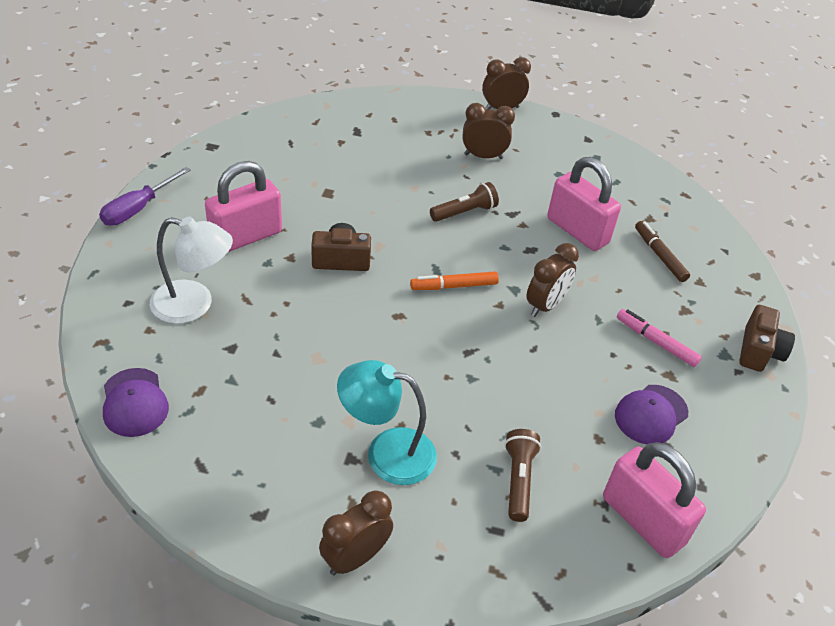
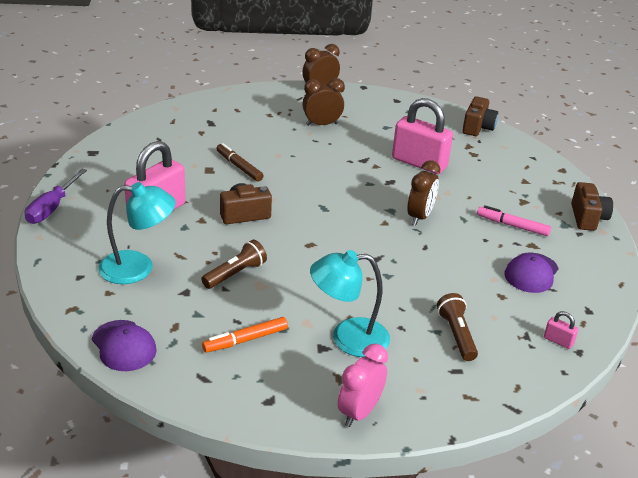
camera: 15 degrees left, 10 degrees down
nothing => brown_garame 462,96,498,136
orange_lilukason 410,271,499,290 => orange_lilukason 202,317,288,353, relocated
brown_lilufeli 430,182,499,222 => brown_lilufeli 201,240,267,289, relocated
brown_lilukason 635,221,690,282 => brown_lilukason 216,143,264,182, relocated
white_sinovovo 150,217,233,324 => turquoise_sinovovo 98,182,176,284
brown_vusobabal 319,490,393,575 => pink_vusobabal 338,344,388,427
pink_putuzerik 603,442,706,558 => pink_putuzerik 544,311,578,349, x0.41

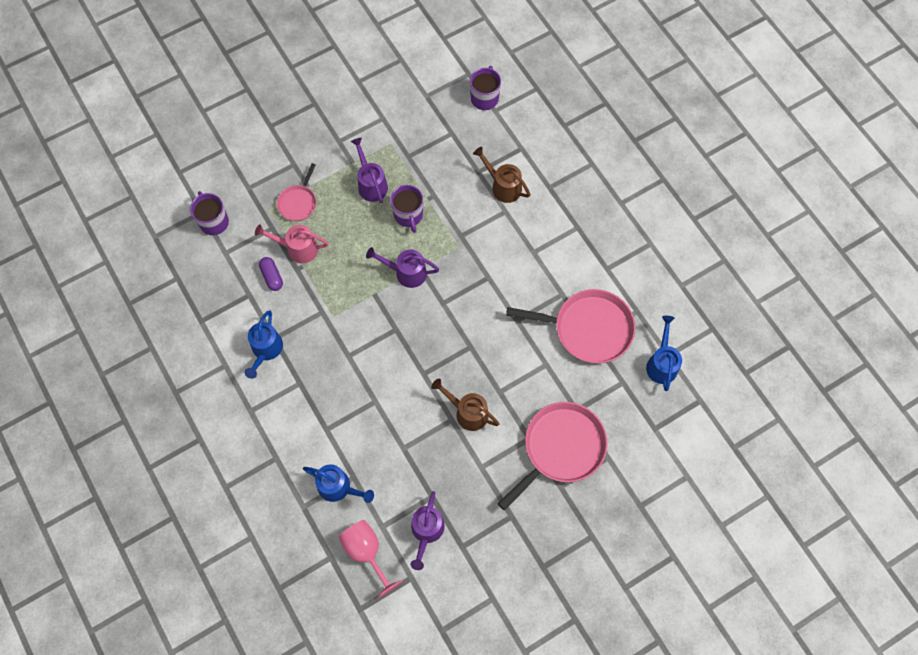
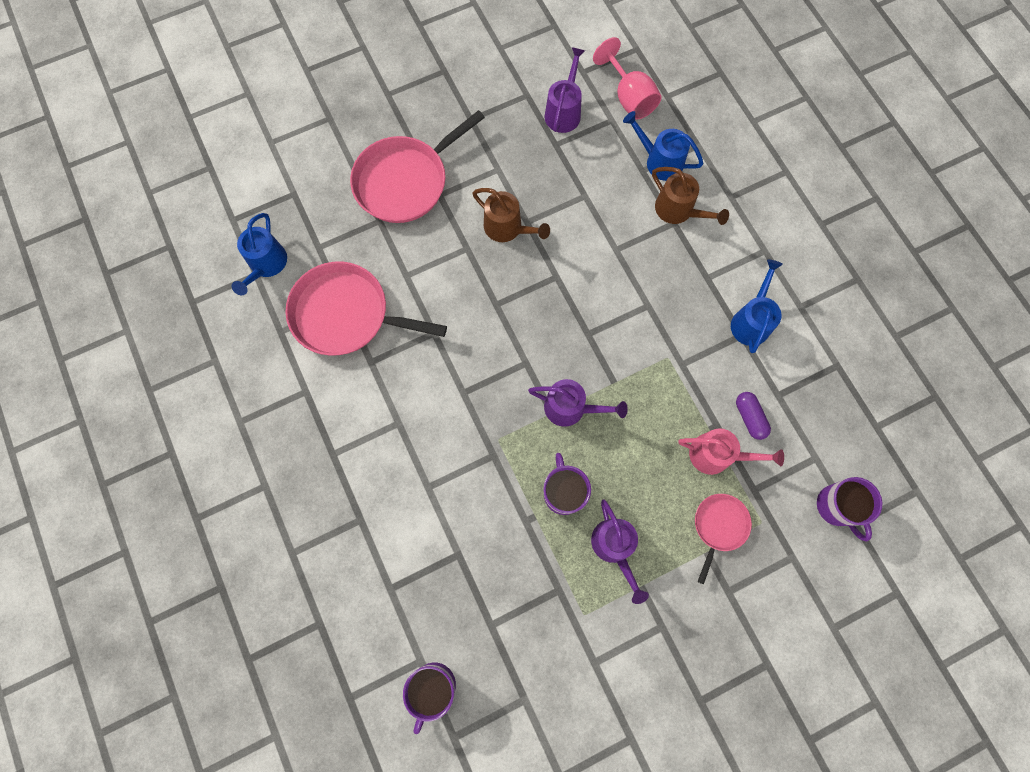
camera: 175 degrees left, 5 degrees up
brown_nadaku 473,147,531,203 => brown_nadaku 652,167,729,225, relocated

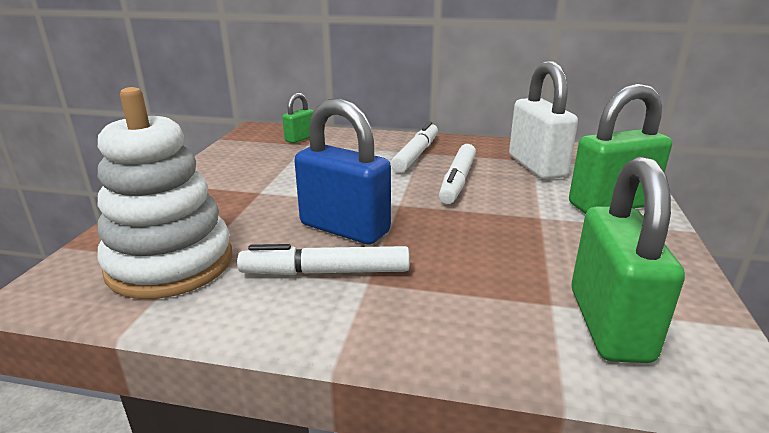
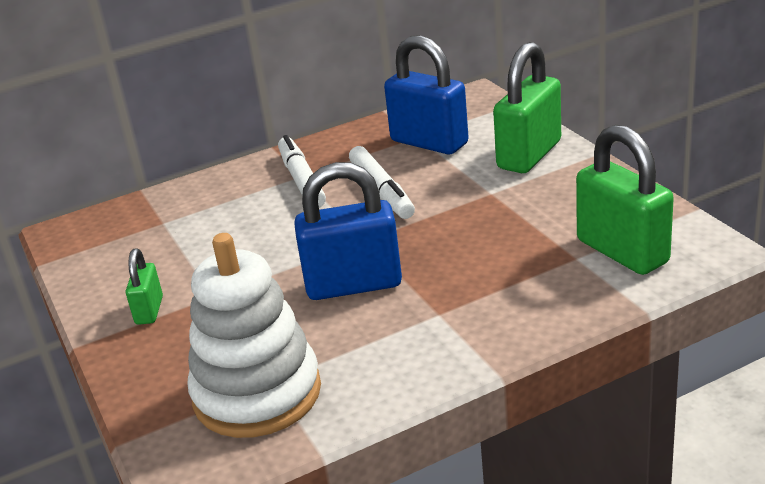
camera: 35 degrees left, 5 degrees up
white_lilukason 237,244,410,275 => nothing
green_putuzerik 282,93,314,143 => green_putuzerik 126,249,163,325, relocated
white_putuzerik 509,61,578,180 => blue_putuzerik 384,35,469,154

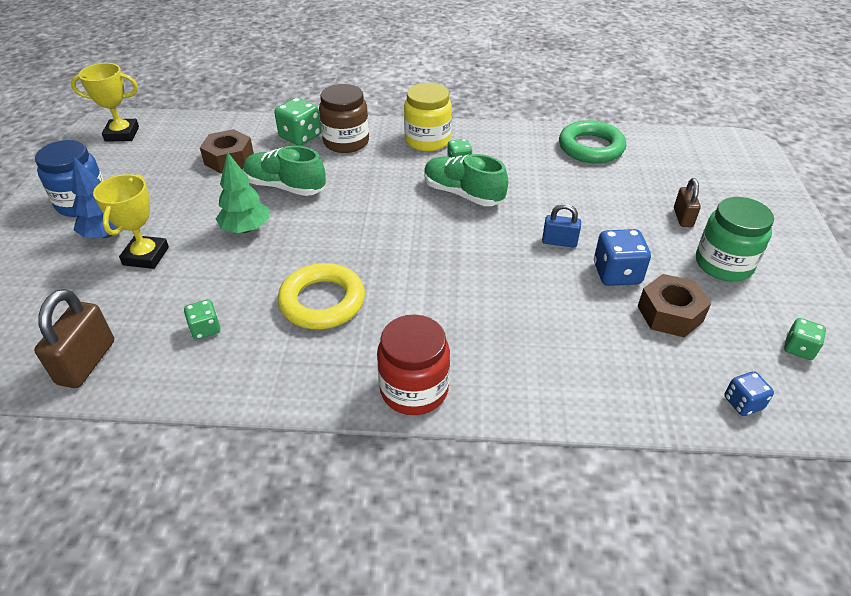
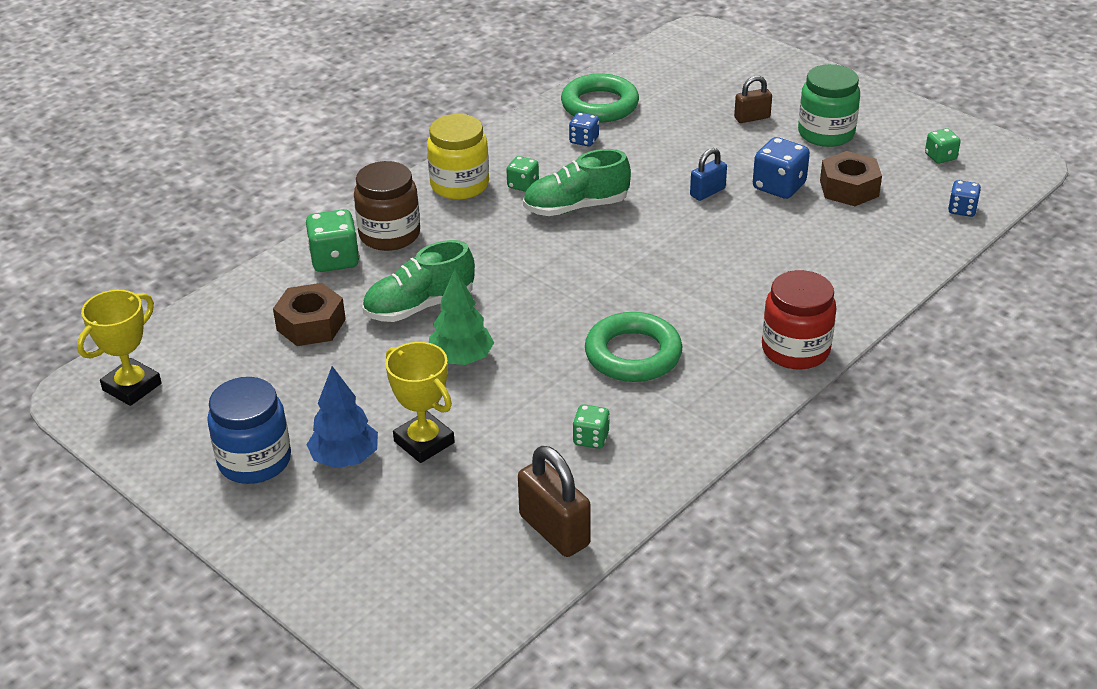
camera: 50 degrees left, 5 degrees down
nothing => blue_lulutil 569,112,599,146
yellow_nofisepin 278,263,365,329 => green_nofisepin 585,312,682,382
brown_putuzerik 674,178,701,227 => brown_putuzerik 734,76,772,123, 60 degrees counterclockwise

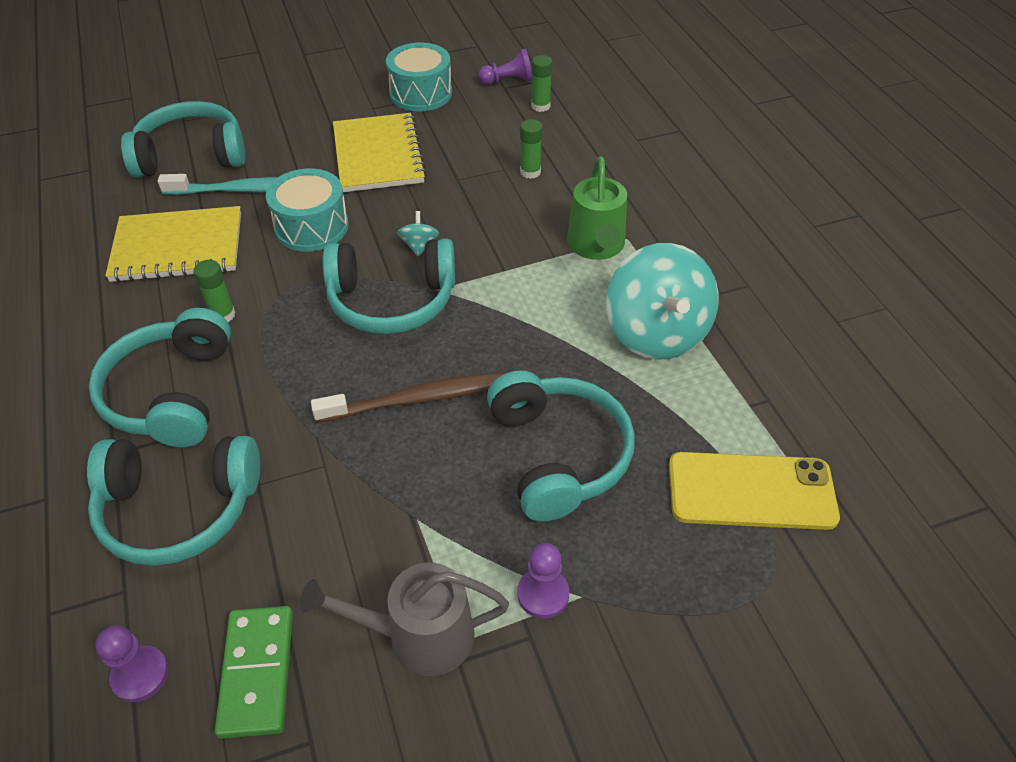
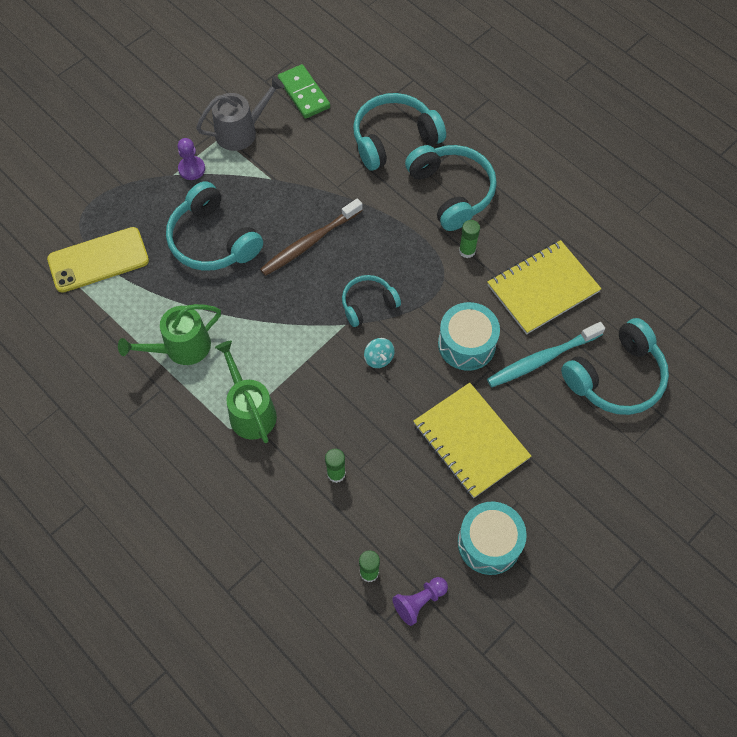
camera: 155 degrees right, 15 degrees up
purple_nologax 95,625,169,702 => nothing
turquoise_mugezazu 606,243,719,360 => green_nadaku 118,304,221,365
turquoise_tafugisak 322,239,455,334 => turquoise_tafugisak 342,275,401,327, x0.59

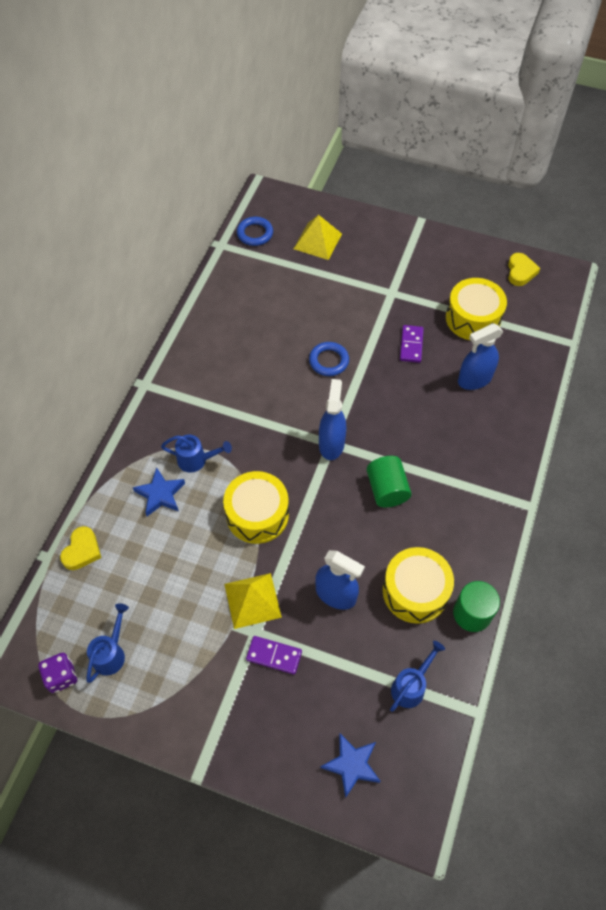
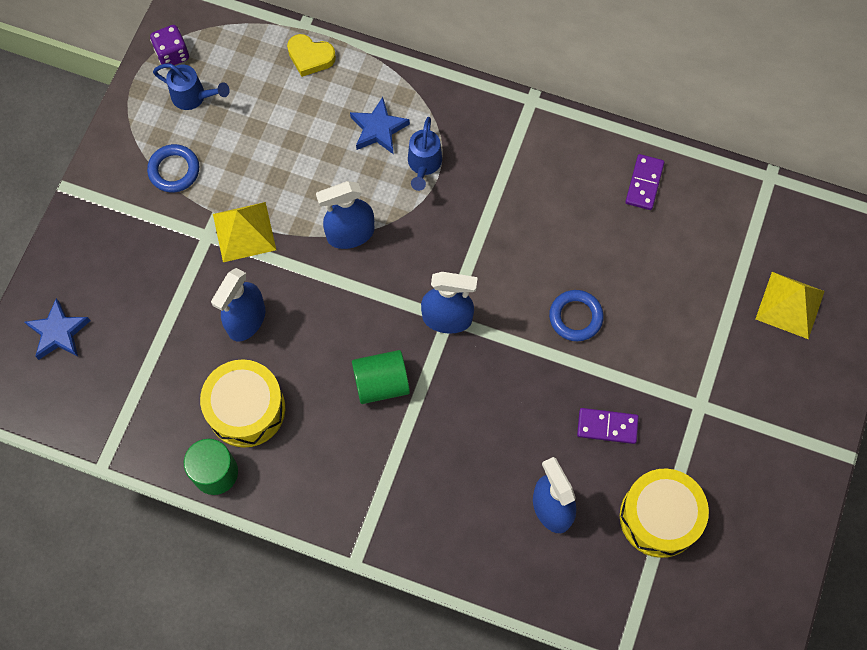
camera: 90 degrees right, 10 degrees up
blue_nadaku 390,641,445,712 => nothing
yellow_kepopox 508,253,540,286 => nothing
blue_nofisepin 237,217,273,246 => blue_nofisepin 147,144,199,192, relocated
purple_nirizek 246,636,302,674 => purple_nirizek 625,154,665,210, relocated
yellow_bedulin 223,471,289,544 => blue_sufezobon 316,181,374,249

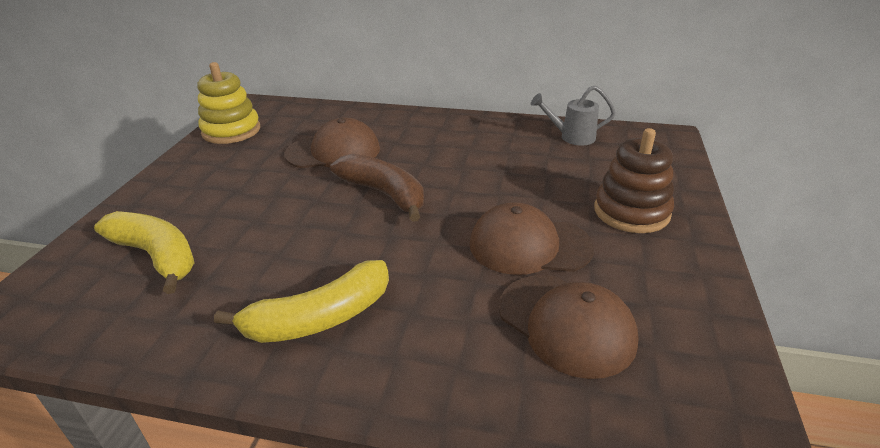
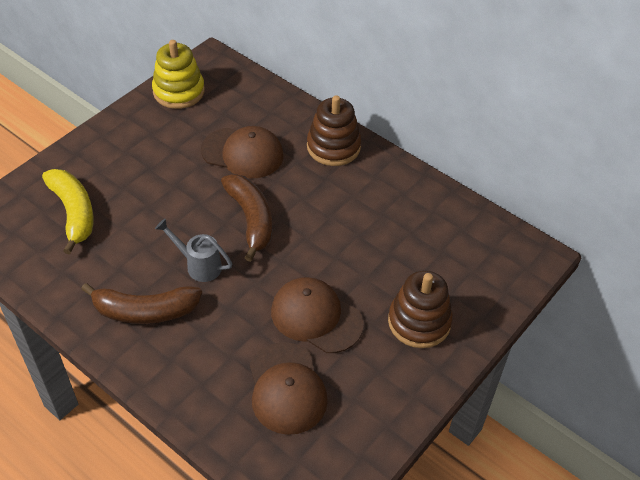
camera: 25 degrees right, 15 degrees up
nothing => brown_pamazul 307,95,361,166
grey_nadaku 531,85,616,146 => grey_nadaku 155,218,232,282, relocated
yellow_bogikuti 214,260,389,343 => brown_bogikuti 81,283,202,324

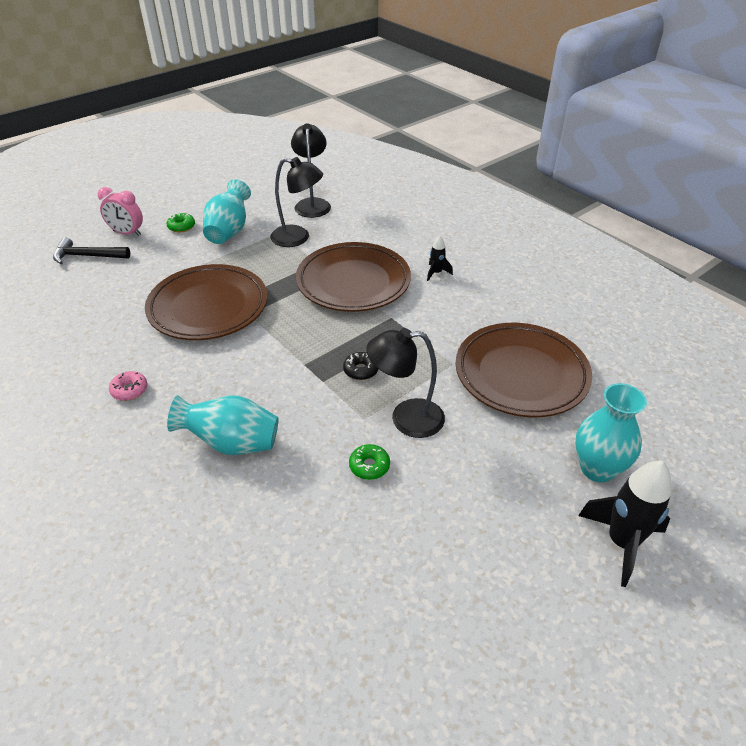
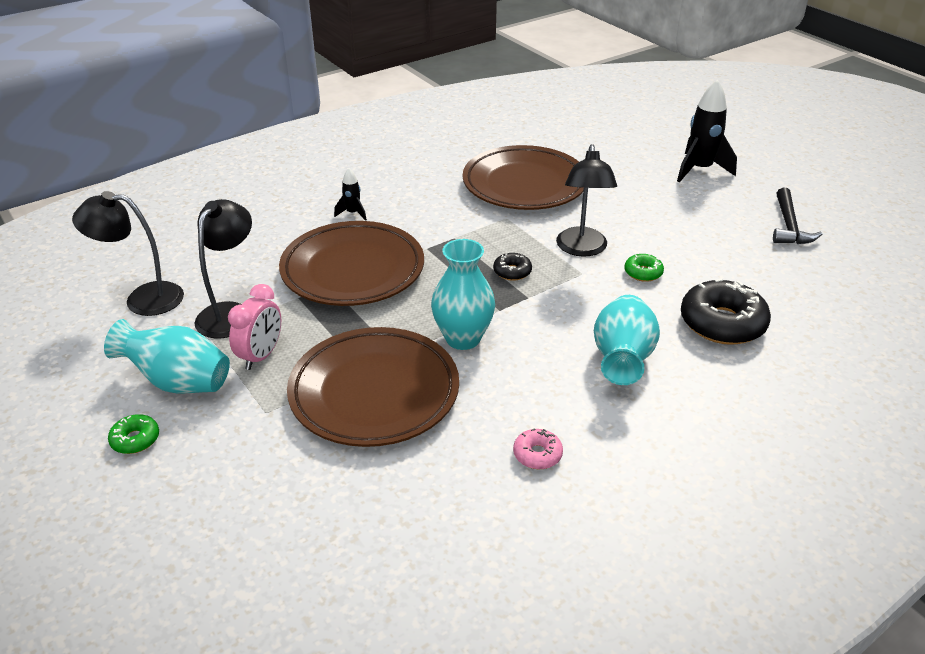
camera: 85 degrees left, 5 degrees down
nothing => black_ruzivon 681,278,771,345
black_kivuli 53,237,130,264 => black_kivuli 773,188,822,244, relocated
pink_vusobabal 98,187,143,236 => pink_vusobabal 228,284,281,370, relocated
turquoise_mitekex 575,383,647,482 => turquoise_mitekex 431,239,495,350, relocated

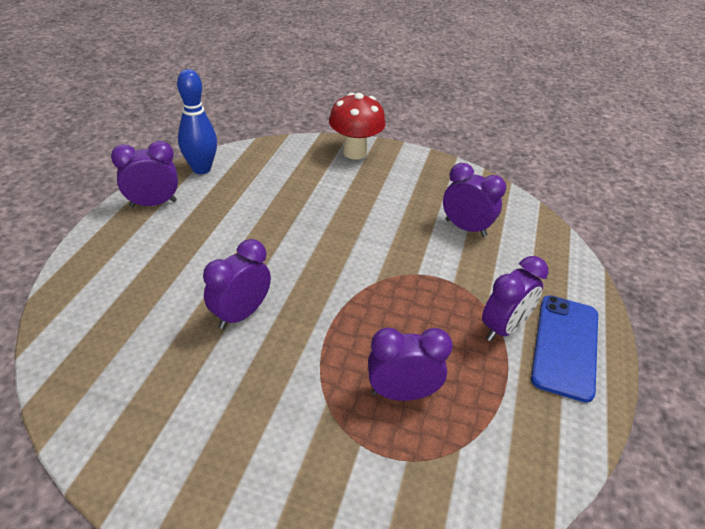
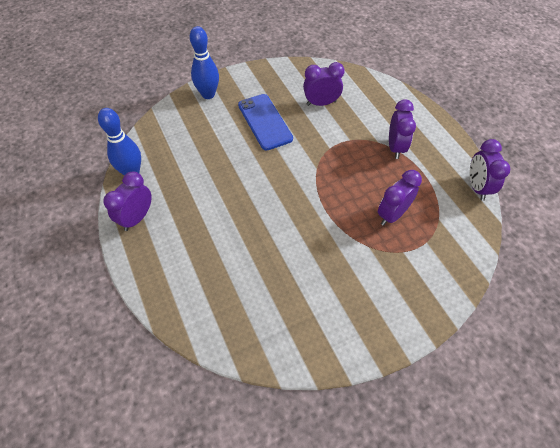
camera: 40 degrees left, 15 degrees up
purple_vusobabal 203,239,271,329 => purple_vusobabal 470,139,510,201, relocated
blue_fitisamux 531,295,598,403 => blue_fitisamux 238,94,293,151, relocated
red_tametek 329,93,386,160 => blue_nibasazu 190,26,219,99

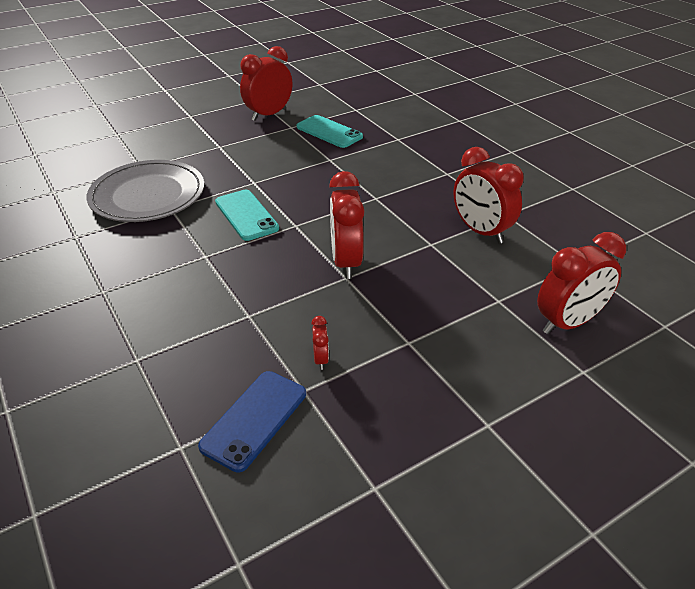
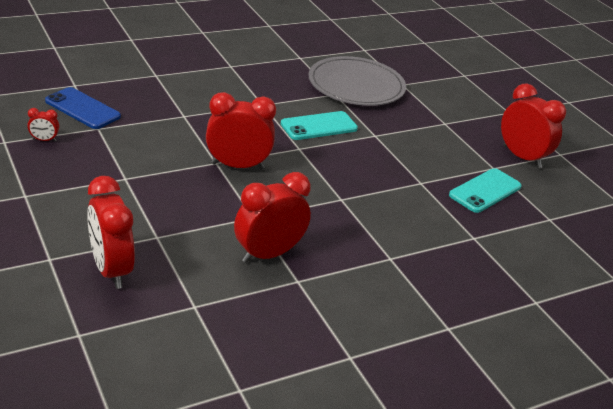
camera: 90 degrees right, 5 degrees down
red_vusobabal 311,316,329,370 => red_vusobabal 27,108,59,141, relocated

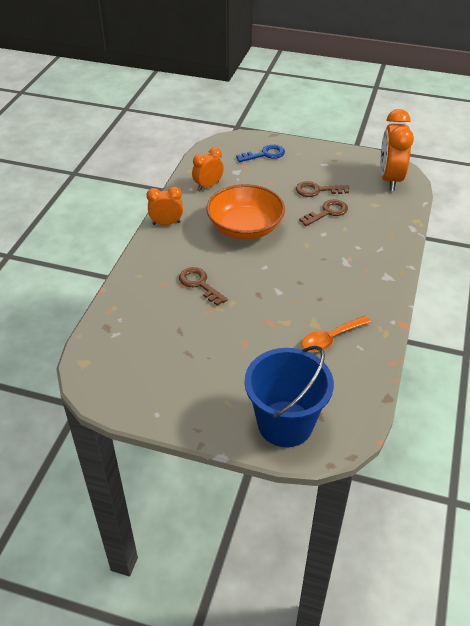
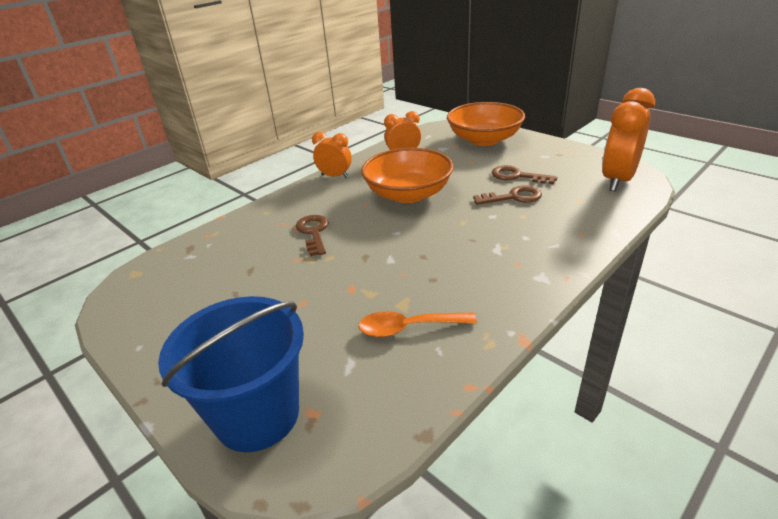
camera: 30 degrees right, 10 degrees down
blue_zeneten 236,145,285,162 => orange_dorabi 447,102,525,146

